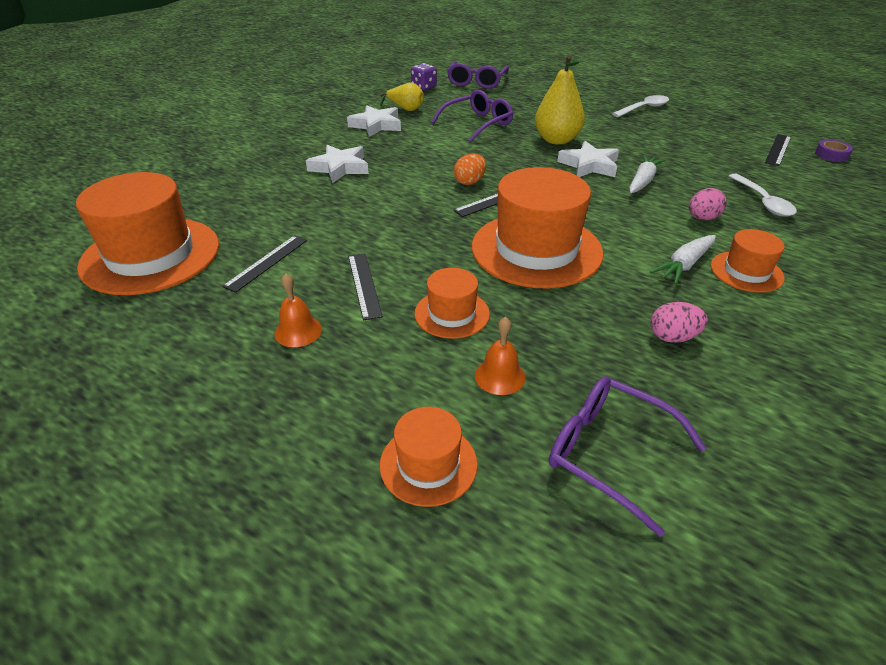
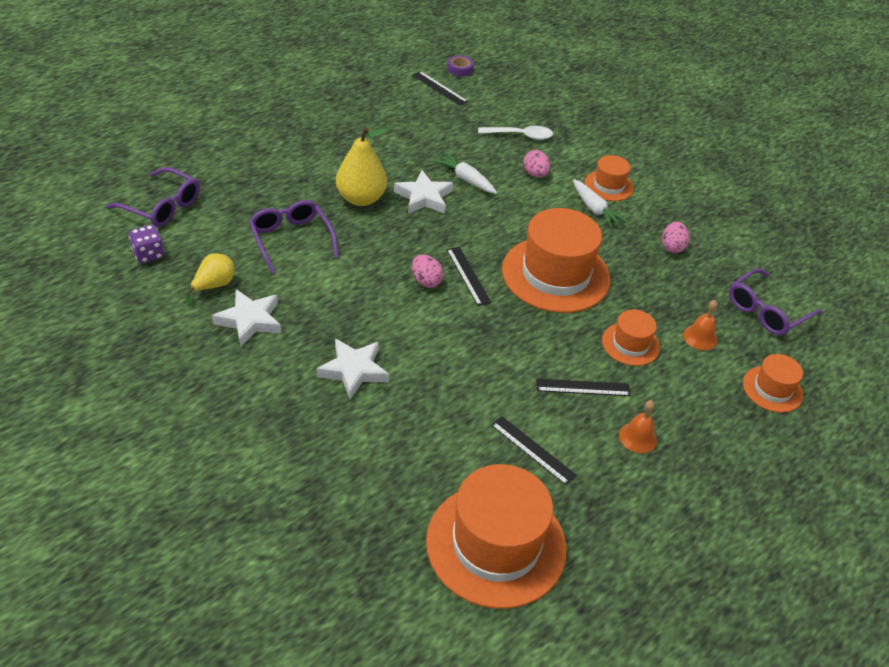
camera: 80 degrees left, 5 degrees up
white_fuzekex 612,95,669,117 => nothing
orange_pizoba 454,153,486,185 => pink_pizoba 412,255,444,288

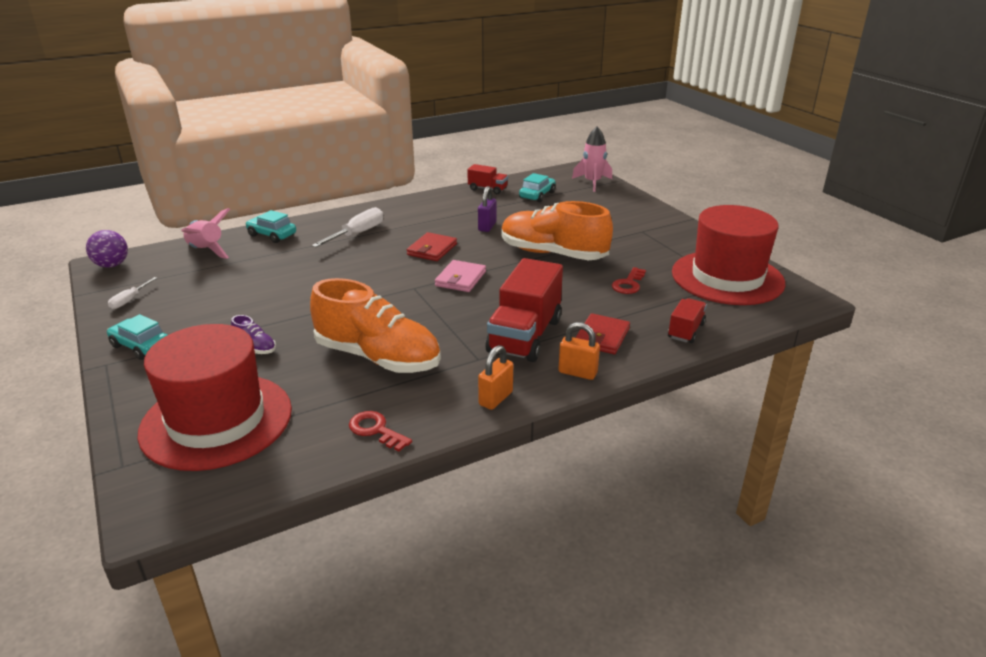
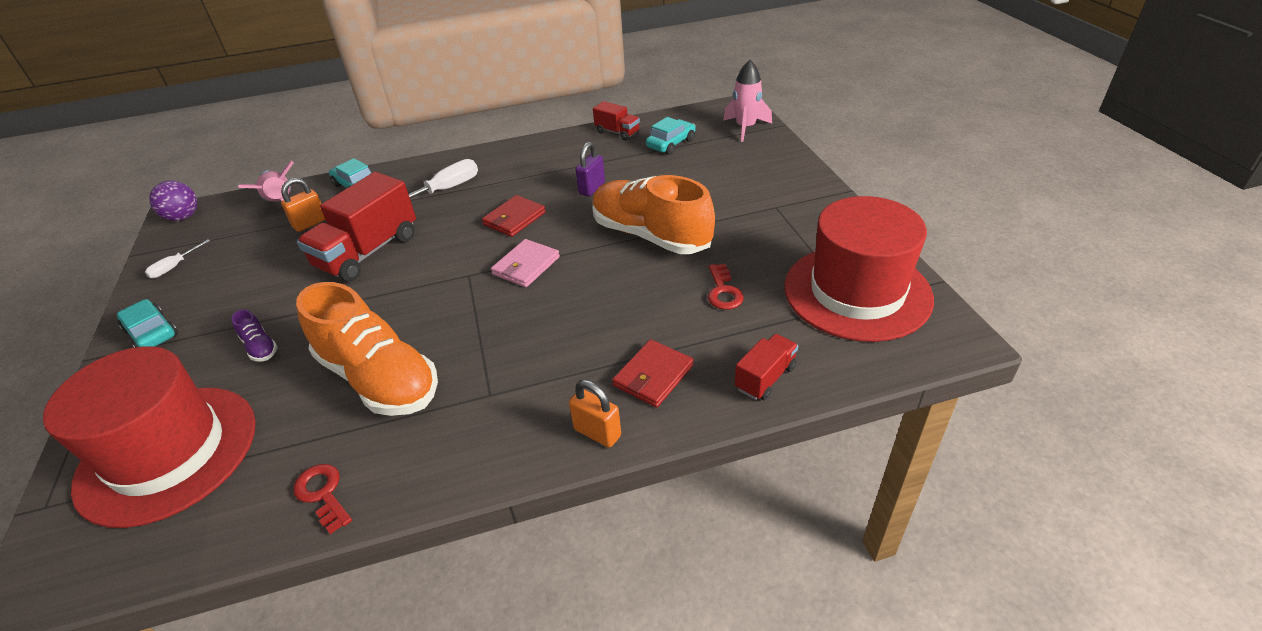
camera: 15 degrees right, 10 degrees up
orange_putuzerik 478,345,513,410 => orange_putuzerik 281,178,325,232, relocated
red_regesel 486,258,563,362 => red_regesel 297,172,416,282, relocated
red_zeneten 612,267,646,294 => red_zeneten 708,264,744,310, 45 degrees counterclockwise

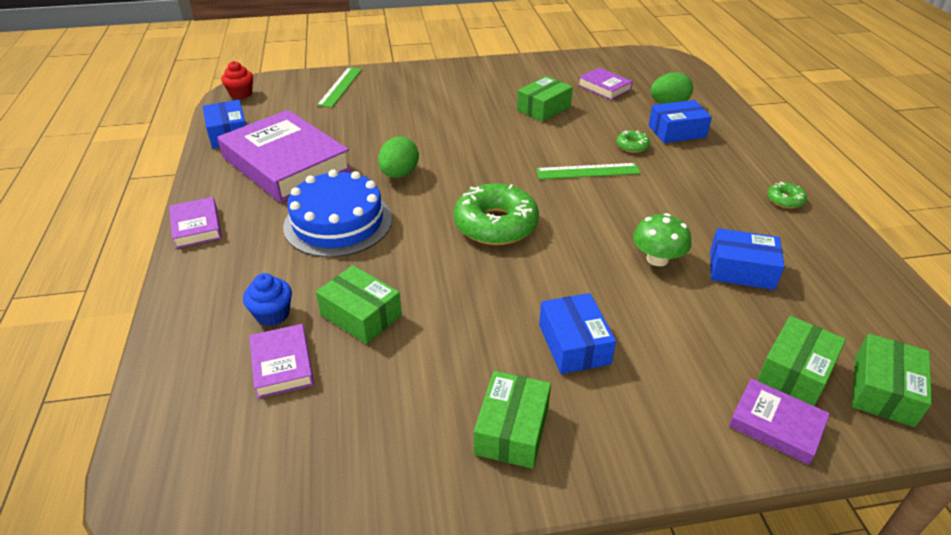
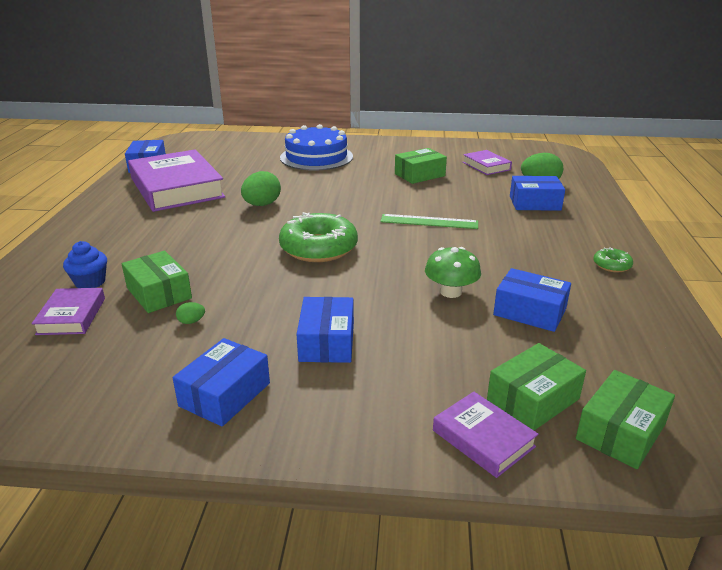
camera: 15 degrees right, 10 degrees down
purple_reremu 169,197,222,249 => nothing
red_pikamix 221,61,253,99 => nothing
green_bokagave 317,68,362,108 => nothing
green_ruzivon 616,130,650,153 => nothing
nothing => green_pizoba 176,302,205,324
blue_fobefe 283,169,392,257 => blue_fobefe 280,124,353,171, relocated
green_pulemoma 474,371,551,469 => blue_pulemoma 173,338,270,427

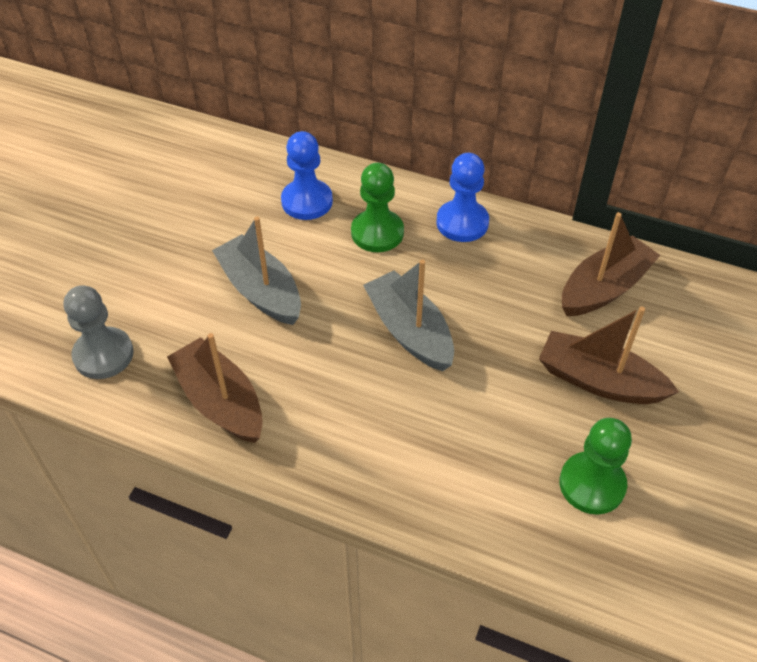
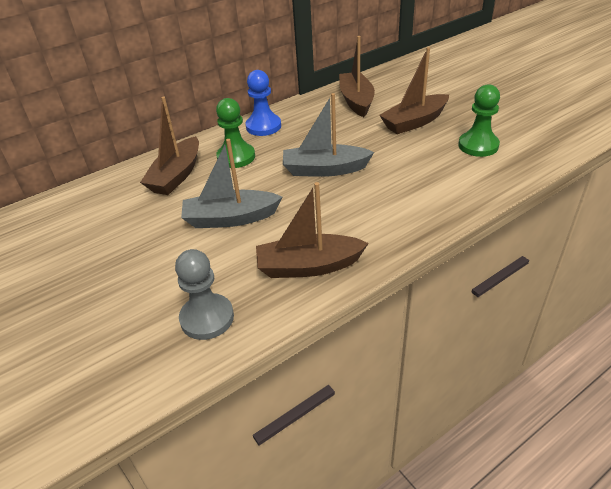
camera: 55 degrees left, 10 degrees down
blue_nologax 281,131,333,220 => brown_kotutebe 140,97,199,195

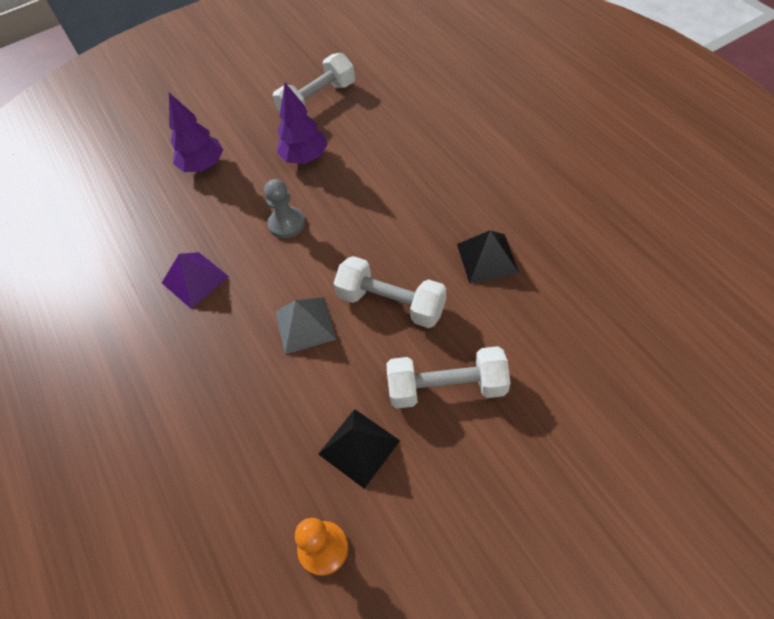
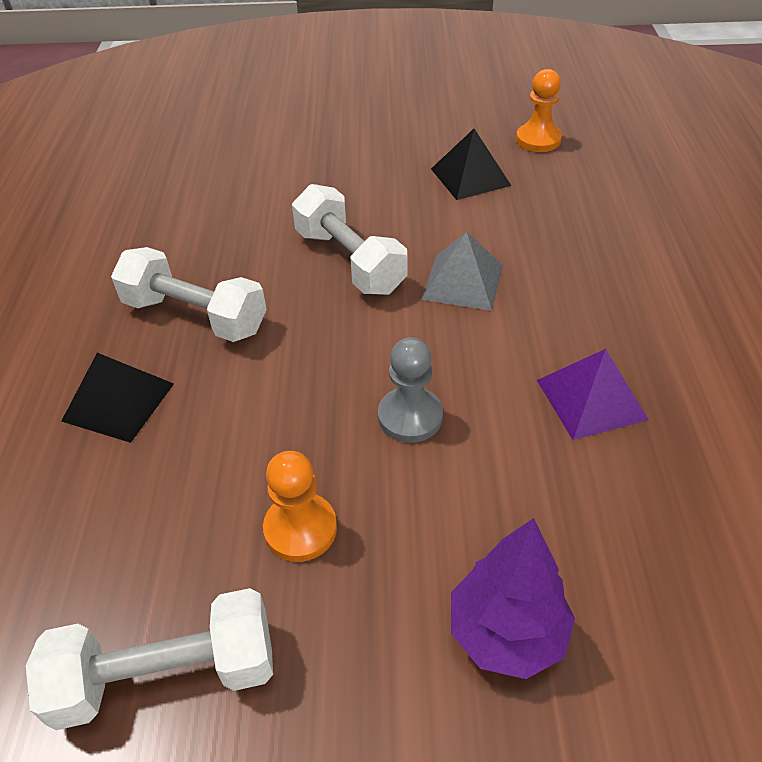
camera: 155 degrees left, 10 degrees down
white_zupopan 386,346,510,409 => white_zupopan 111,247,267,342, relocated
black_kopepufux 457,230,519,284 => black_kopepufux 61,353,174,443, relocated
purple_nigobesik 277,83,328,164 => orange_nologax 263,451,337,562

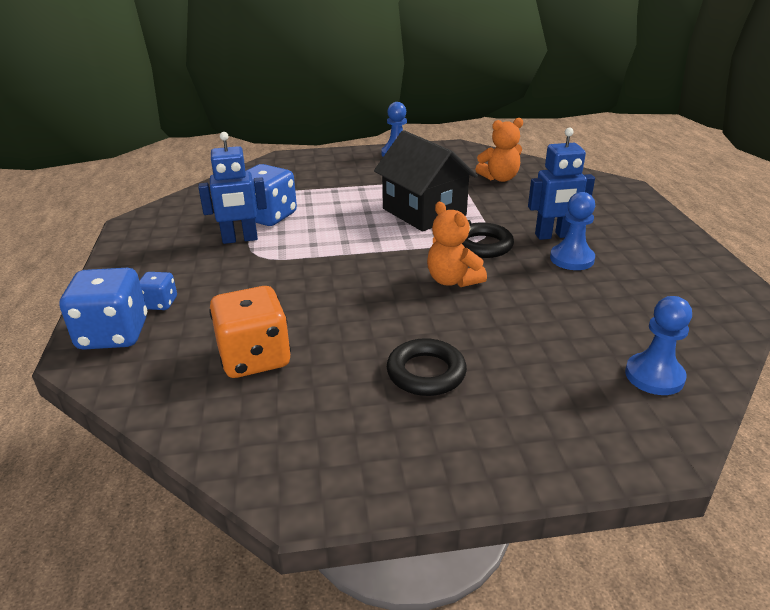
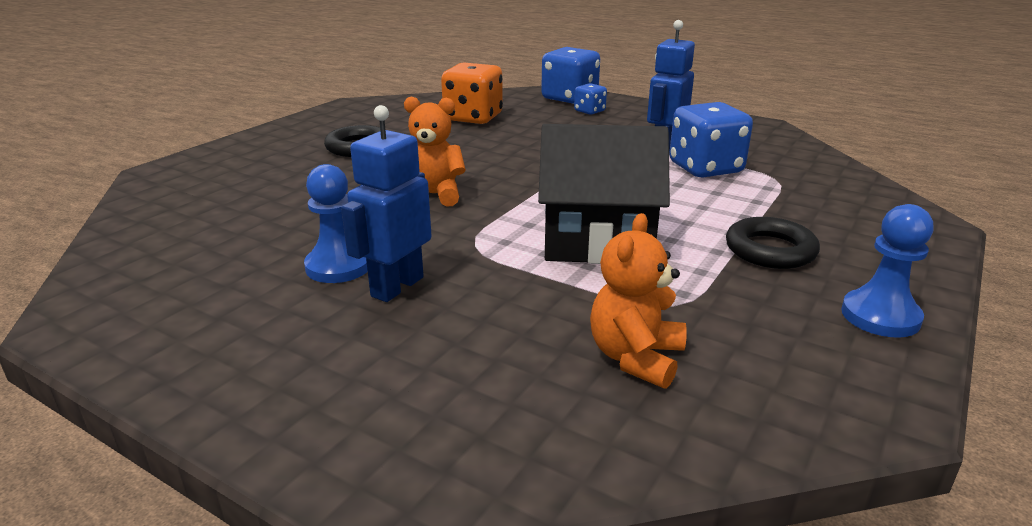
camera: 130 degrees right, 5 degrees down
blue_nologax 625,296,692,395 => nothing
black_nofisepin 462,222,514,258 => black_nofisepin 726,217,820,269, relocated

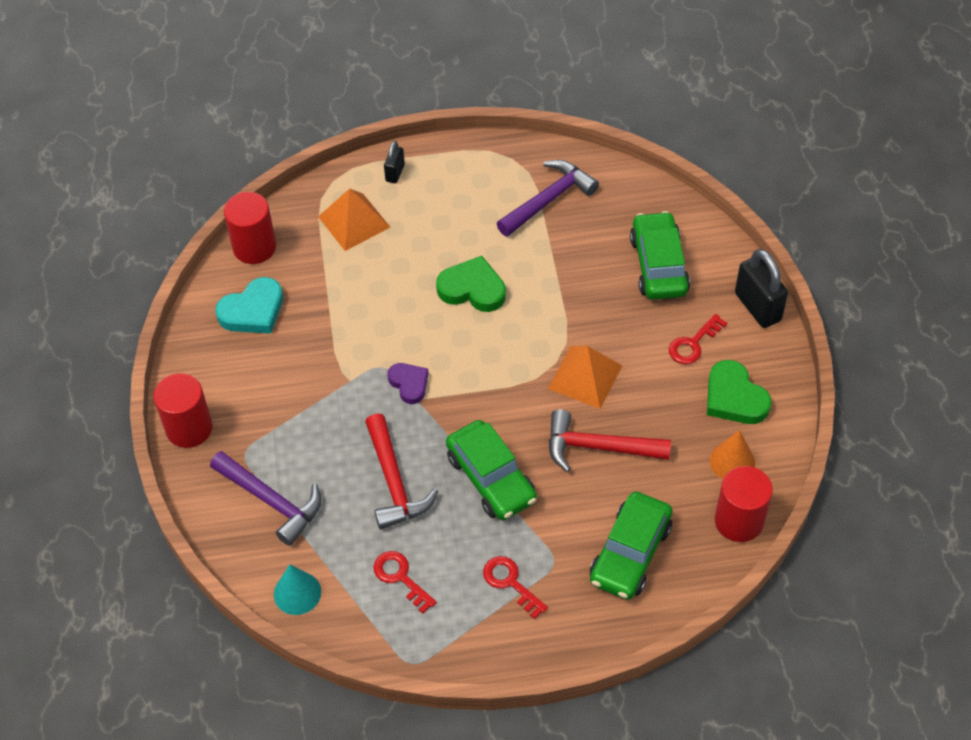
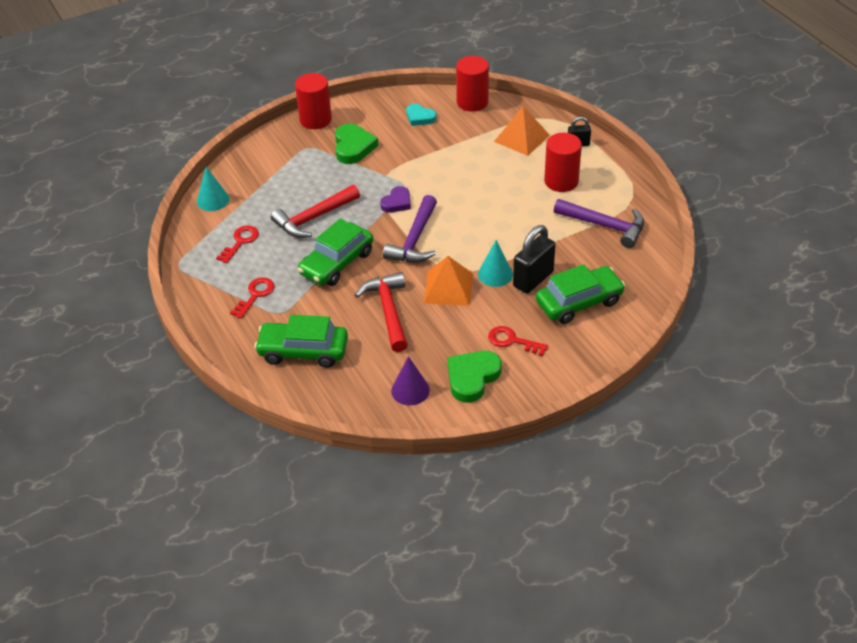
camera: 70 degrees right, 10 degrees down
nothing => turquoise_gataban 478,240,513,287
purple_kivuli 210,451,321,546 => purple_kivuli 383,195,437,263, relocated
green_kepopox 436,256,506,312 => green_kepopox 335,124,379,164, relocated
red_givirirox 715,466,773,542 => red_givirirox 544,133,582,192, relocated
black_putuzerik 735,249,788,328 => black_putuzerik 513,225,556,294, relocated
orange_gataban 710,430,755,479 => purple_gataban 391,356,430,405
turquoise_kepopox 216,277,283,334 => turquoise_kepopox 406,104,437,126, x0.65

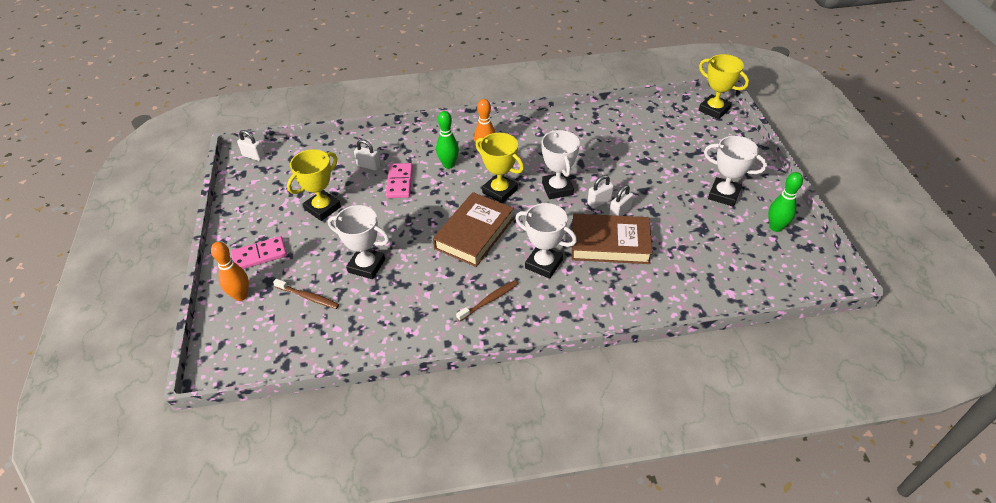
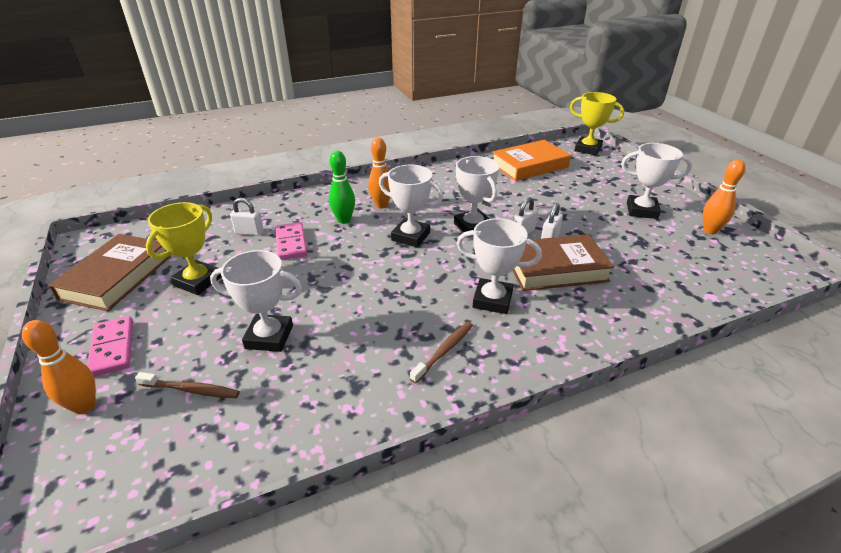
camera: 15 degrees left, 10 degrees down
white_putuzerik 237,130,265,161 => nothing
nothing => orange_reremu 492,140,571,181
brown_reremu 433,192,514,267 => brown_reremu 48,234,171,311, relocated
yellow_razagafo 476,133,524,203 => white_razagafo 379,164,443,247
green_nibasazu 768,172,803,232 => orange_nibasazu 703,160,746,234
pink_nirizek 231,236,287,269 => pink_nirizek 87,316,133,377, 75 degrees counterclockwise

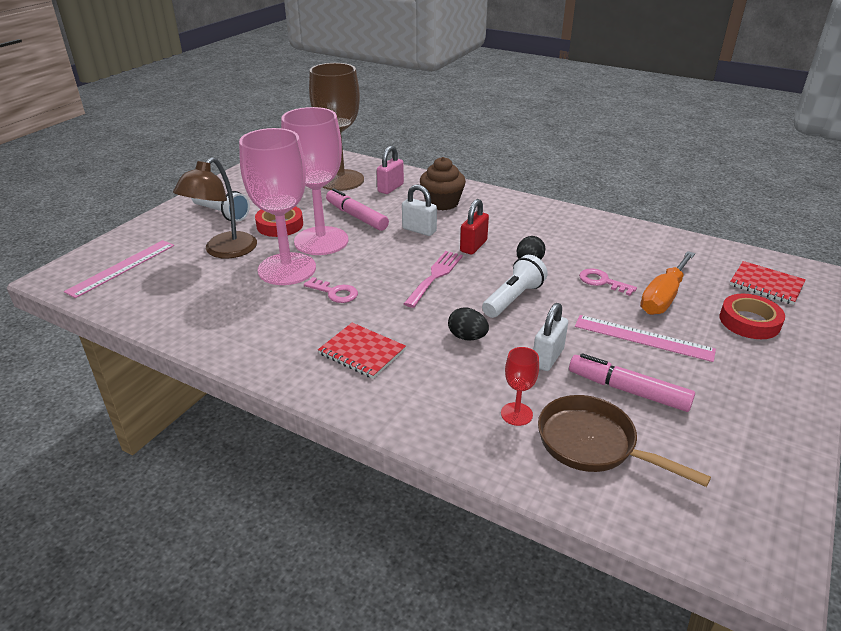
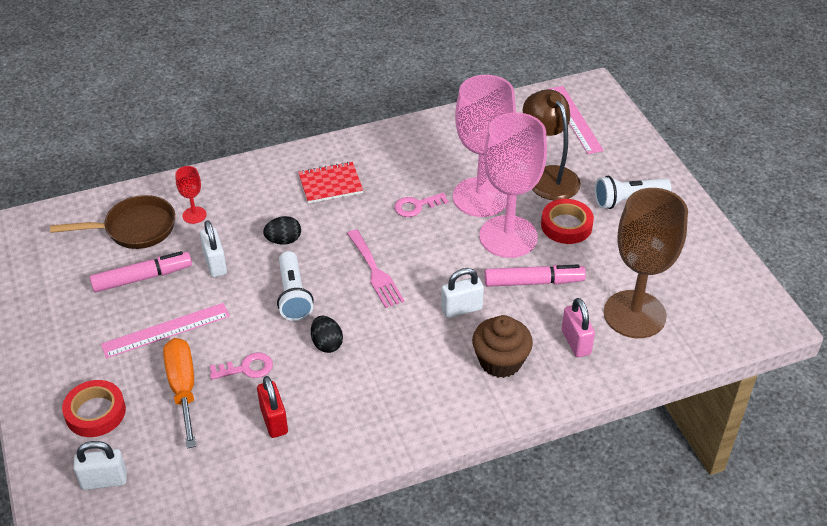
camera: 130 degrees right, 10 degrees up
red_putuzerik 460,199,489,255 => red_putuzerik 257,376,288,438, relocated
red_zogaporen 730,261,806,305 => white_putuzerik 73,441,127,490

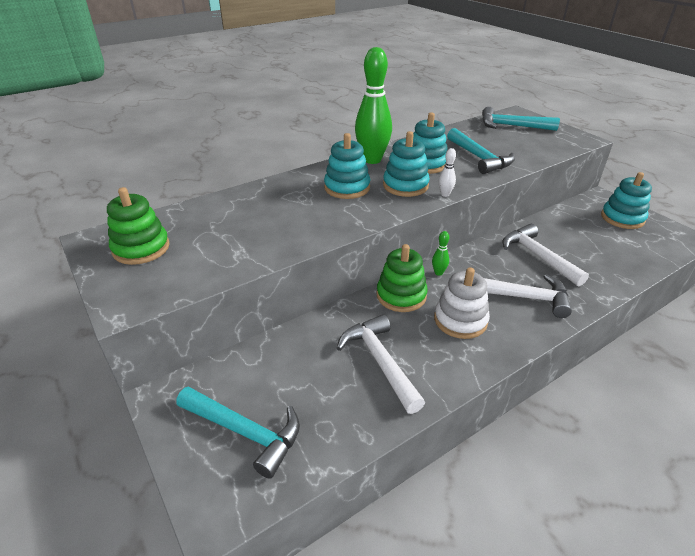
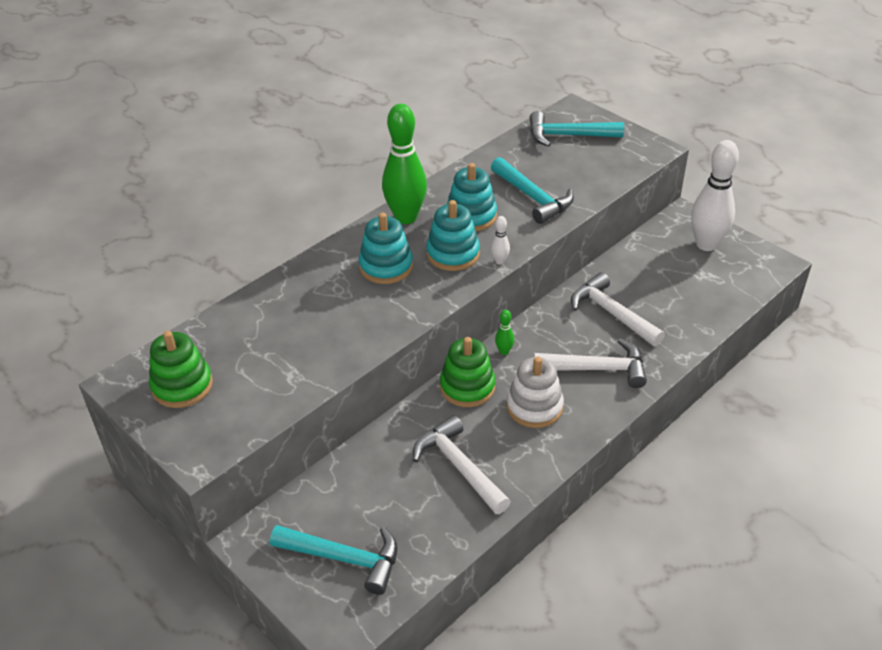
camera: 10 degrees left, 5 degrees up
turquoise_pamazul 601,172,652,229 => white_nibasazu 691,140,739,251

